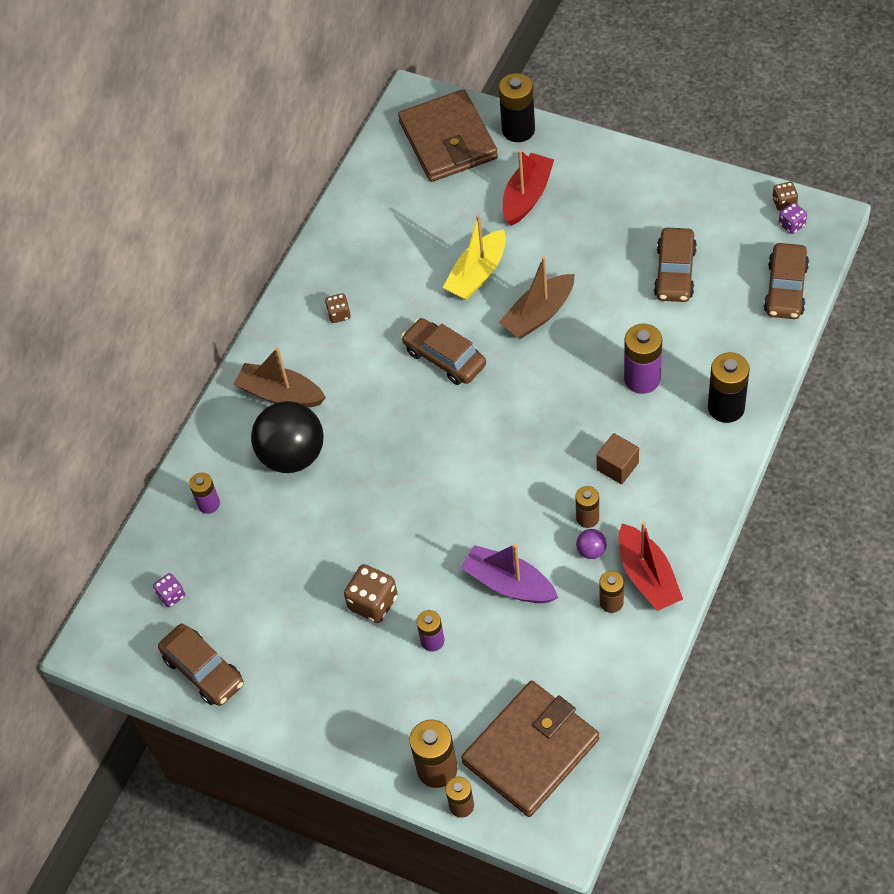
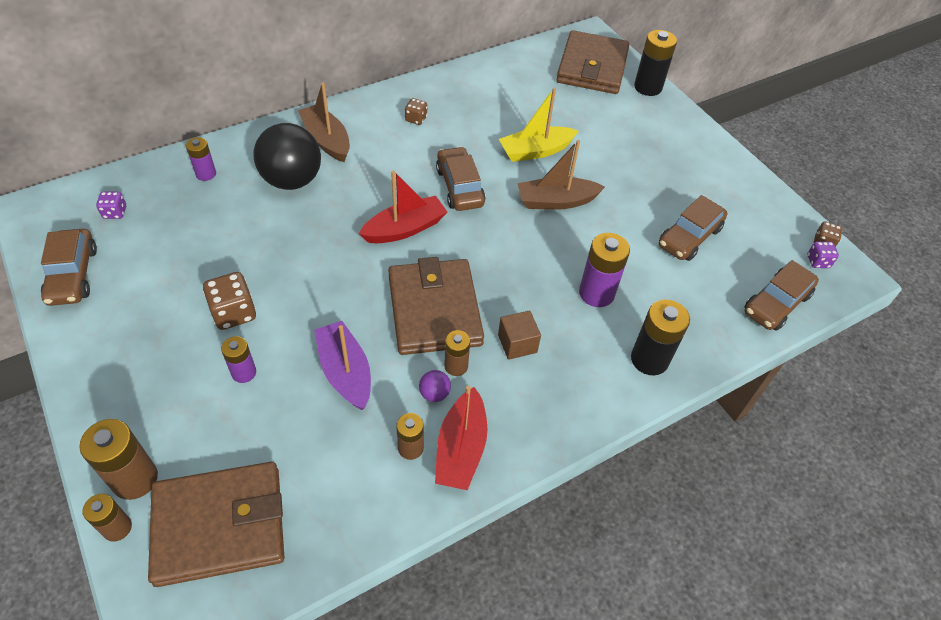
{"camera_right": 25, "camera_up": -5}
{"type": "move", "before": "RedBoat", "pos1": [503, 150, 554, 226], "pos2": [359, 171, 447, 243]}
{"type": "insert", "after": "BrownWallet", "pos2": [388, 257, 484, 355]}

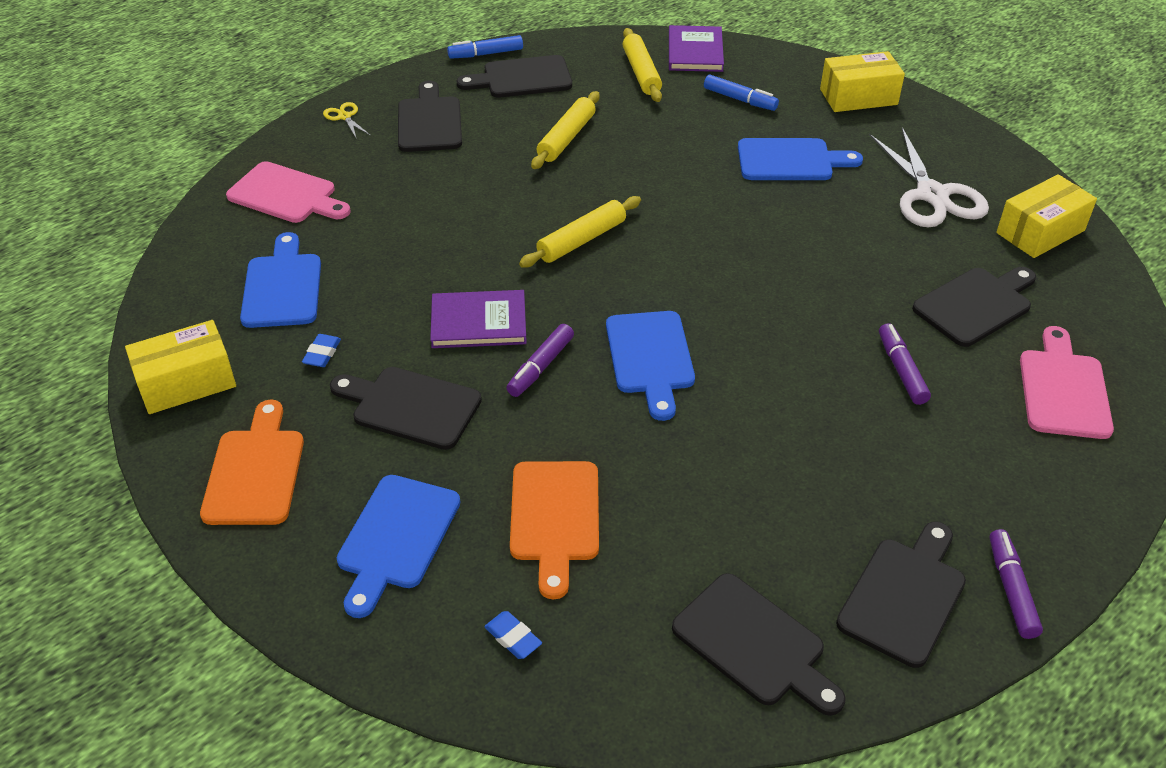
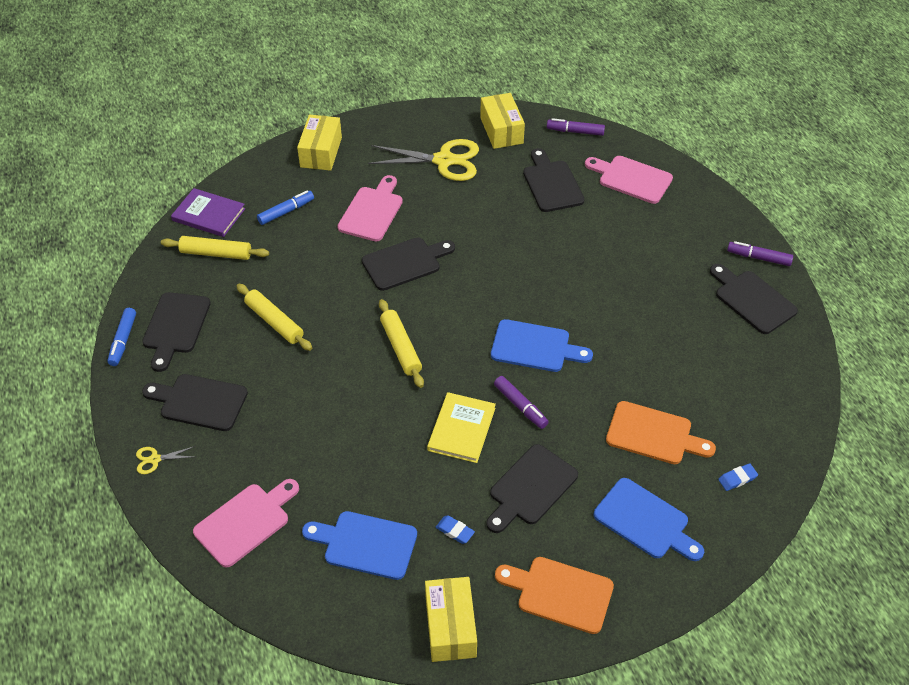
{"camera_right": -70, "camera_up": 5}
{"type": "recolor", "before": "BlueCuttingBoard", "after": "PinkCuttingBoard", "pos1": [738, 138, 863, 180], "pos2": [337, 175, 403, 241]}
{"type": "move", "before": "BlackCuttingBoard", "pos1": [672, 573, 845, 716], "pos2": [362, 237, 455, 291]}
{"type": "recolor", "before": "WhiteScissors", "after": "YellowScissors", "pos1": [869, 127, 989, 228], "pos2": [368, 139, 479, 181]}
{"type": "recolor", "before": "PurpleBook", "after": "YellowBook", "pos1": [430, 290, 527, 348], "pos2": [427, 392, 496, 463]}
{"type": "move", "before": "PurpleMarker", "pos1": [879, 323, 931, 405], "pos2": [547, 118, 605, 136]}

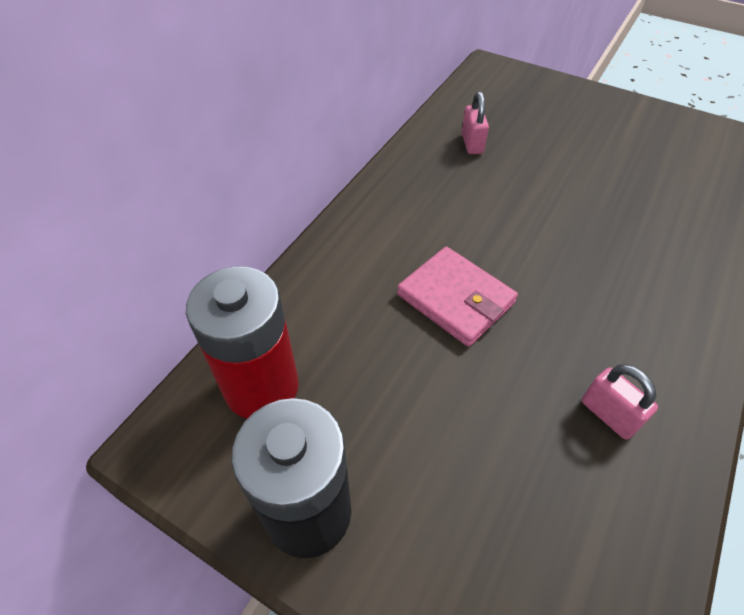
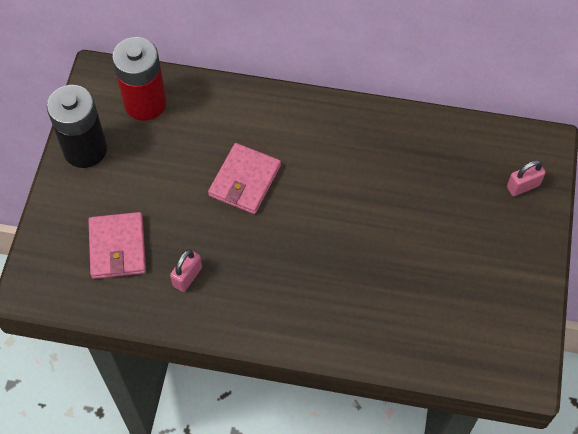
{"camera_right": 70, "camera_up": 10}
{"type": "insert", "after": "PinkWallet", "pos2": [88, 212, 146, 279]}
{"type": "move", "before": "PinkPadlock", "pos1": [462, 91, 489, 154], "pos2": [507, 160, 546, 196]}

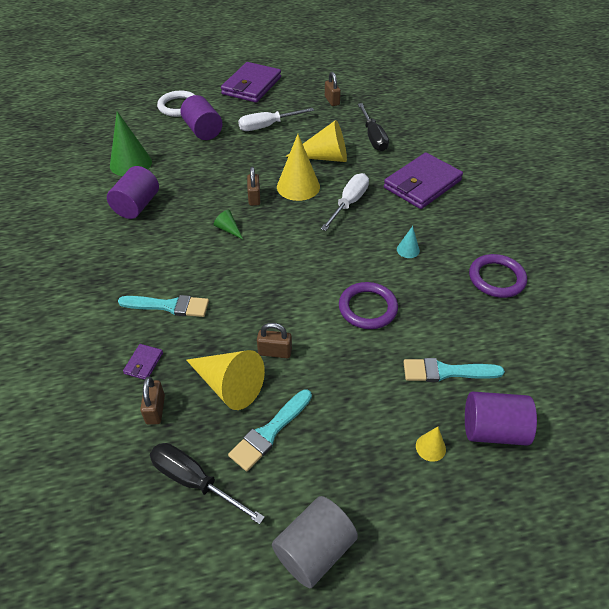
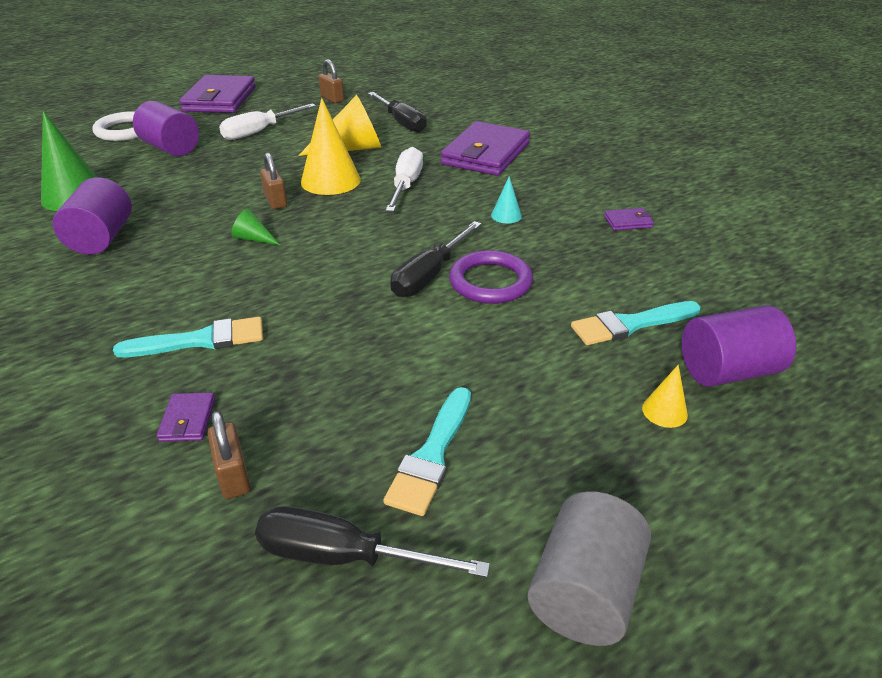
{"camera_right": -20, "camera_up": -10}
{"type": "insert", "after": "BlackScrewdriver", "pos2": [391, 221, 481, 297]}
{"type": "replace", "before": "PurpleRing", "after": "PurpleWallet", "pos1": [469, 254, 527, 298], "pos2": [604, 208, 654, 231]}
{"type": "delete", "before": "YellowCone", "pos1": [186, 350, 265, 410]}
{"type": "delete", "before": "BrownPadlock", "pos1": [257, 323, 292, 358]}

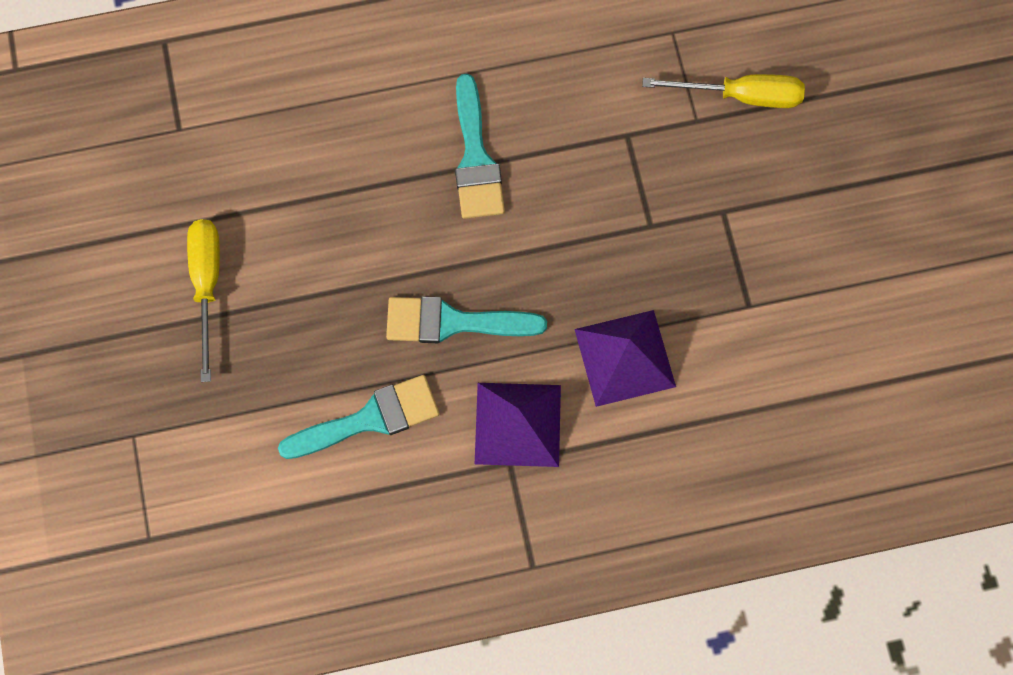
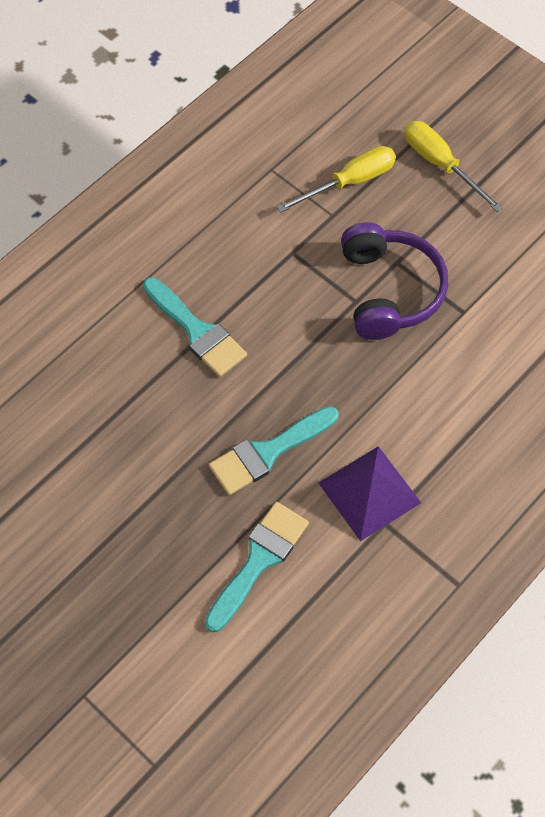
{"camera_right": -35, "camera_up": -10}
{"type": "insert", "after": "PurpleHeadphones", "pos2": [341, 222, 448, 340]}
{"type": "move", "before": "YellowScrewdriver", "pos1": [187, 219, 220, 382], "pos2": [404, 121, 503, 212]}
{"type": "delete", "before": "PurplePyramid", "pos1": [574, 310, 676, 407]}

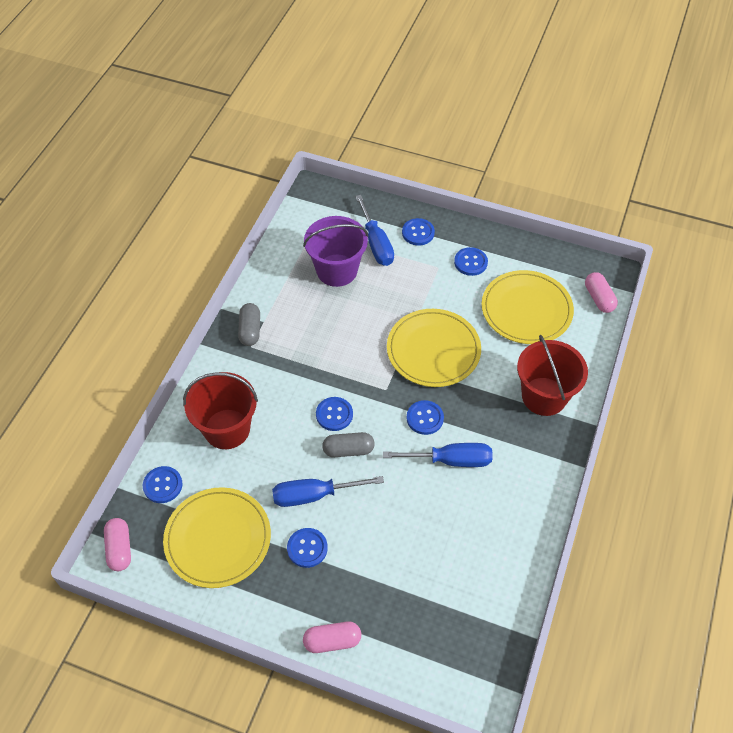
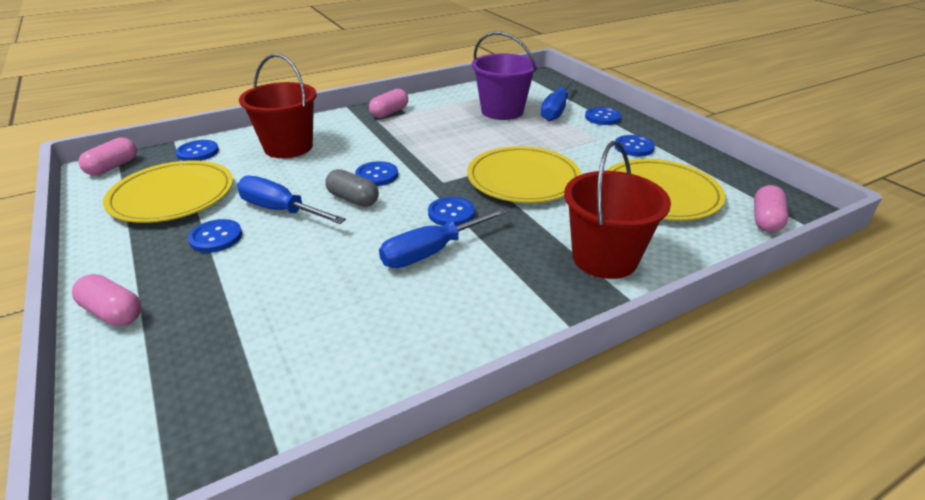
{"camera_right": 40, "camera_up": -20}
{"type": "recolor", "before": "GreyCapsule", "after": "PinkCapsule", "pos1": [238, 303, 260, 346], "pos2": [369, 89, 408, 118]}
{"type": "rotate", "before": "BlueScrewdriver", "pos1": [383, 443, 492, 467], "pos2": [379, 208, 508, 268], "turn": 105}

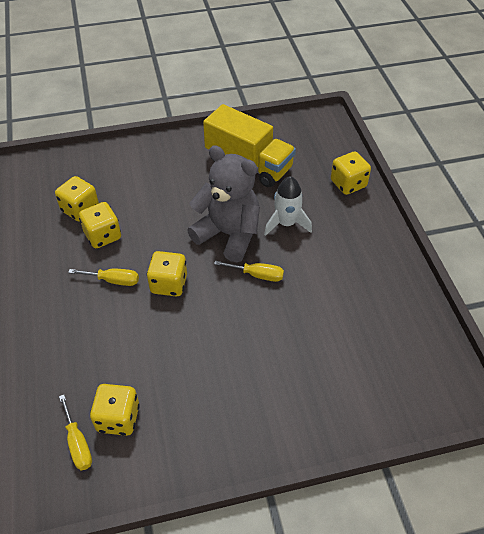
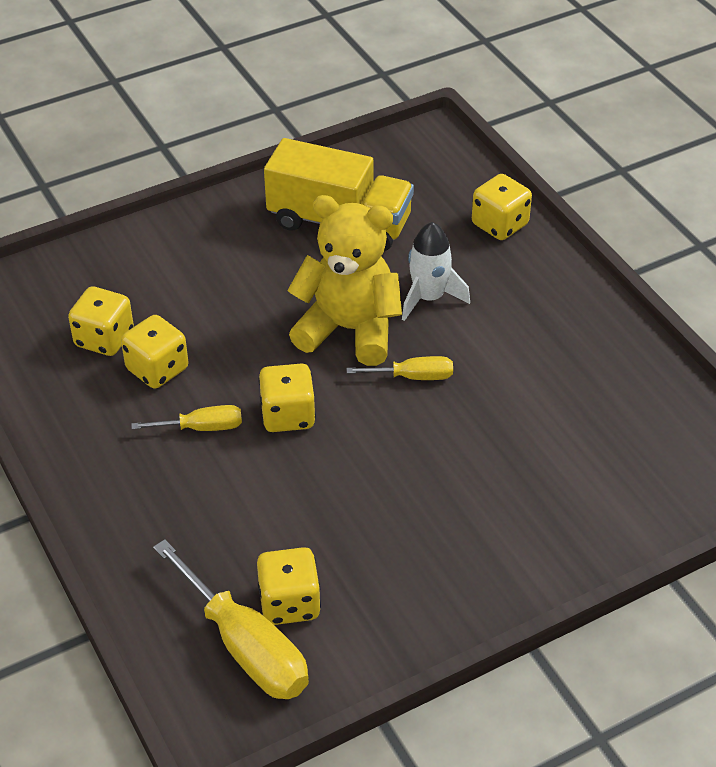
{"camera_right": -15, "camera_up": -5}
{"type": "resize", "before": "YellowScrewdriver", "pos1": [59, 395, 92, 471], "pos2": [153, 539, 309, 699], "scale": 1.85}
{"type": "recolor", "before": "GreyTeddyBear", "after": "YellowTeddyBear", "pos1": [187, 145, 260, 263], "pos2": [287, 195, 402, 366]}

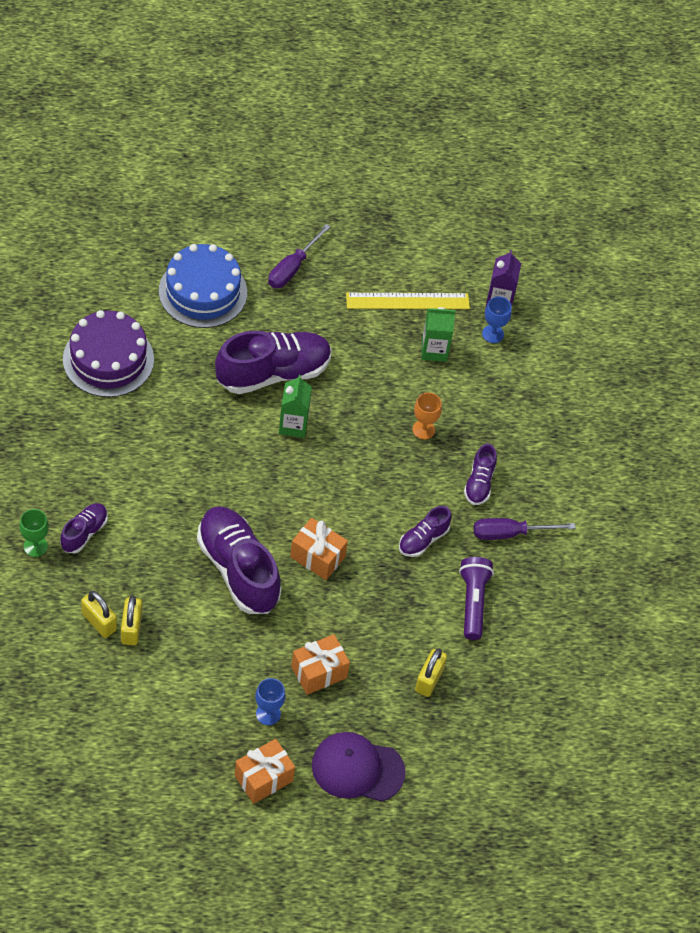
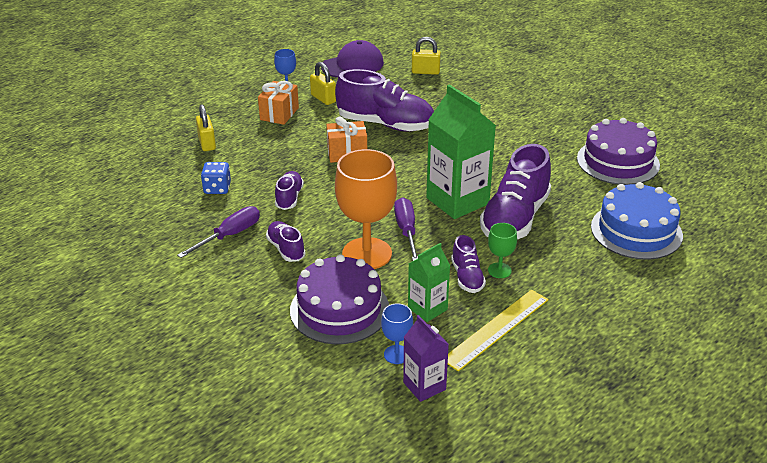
{"camera_right": 145, "camera_up": -20}
{"type": "replace", "before": "PurpleFlashlight", "after": "BlueDice", "pos1": [459, 557, 494, 640], "pos2": [201, 162, 231, 194]}
{"type": "insert", "after": "PurpleCake", "pos2": [290, 254, 389, 344]}
{"type": "move", "before": "YellowPadlock", "pos1": [121, 596, 142, 645], "pos2": [310, 62, 336, 105]}
{"type": "move", "before": "PurpleCap", "pos1": [312, 732, 406, 802], "pos2": [321, 40, 384, 78]}
{"type": "resize", "before": "OrangeGoblet", "pos1": [412, 392, 442, 440], "pos2": [335, 149, 397, 269], "scale": 2.16}
{"type": "move", "before": "PurpleScrewdriver", "pos1": [268, 224, 331, 288], "pos2": [394, 197, 418, 261]}
{"type": "resize", "before": "GreenCarton", "pos1": [279, 375, 312, 438], "pos2": [426, 84, 496, 219], "scale": 1.83}
{"type": "move", "before": "PurpleShoe", "pos1": [60, 503, 108, 554], "pos2": [451, 235, 486, 293]}
{"type": "move", "before": "GreenGoblet", "pos1": [19, 509, 49, 557], "pos2": [488, 223, 517, 278]}
{"type": "delete", "before": "OrangeGift", "pos1": [235, 739, 295, 804]}

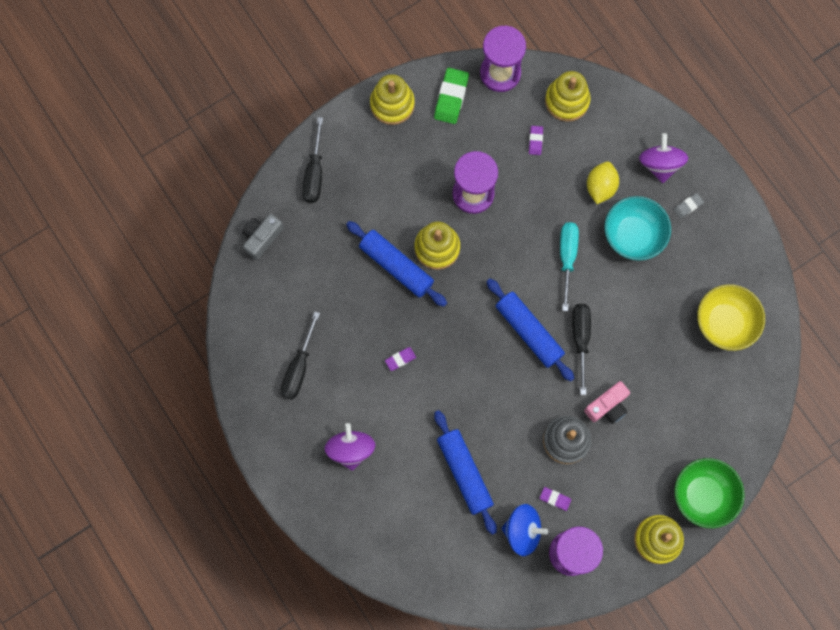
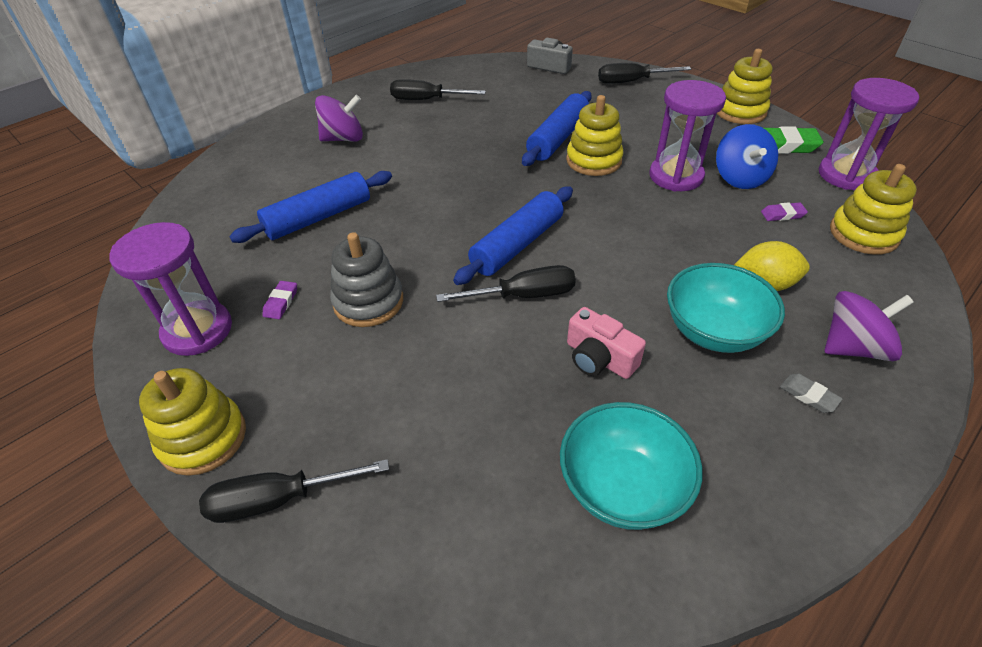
{"camera_right": 80, "camera_up": -30}
{"type": "replace", "before": "GreenBowl", "after": "BlackScrewdriver", "pos1": [675, 458, 745, 528], "pos2": [199, 459, 389, 523]}
{"type": "recolor", "before": "YellowBowl", "after": "TurquoiseBowl", "pos1": [697, 284, 765, 351], "pos2": [560, 402, 703, 530]}
{"type": "move", "before": "PinkCamera", "pos1": [584, 381, 630, 424], "pos2": [567, 307, 646, 379]}
{"type": "move", "before": "BlueSpinningTop", "pos1": [501, 504, 548, 556], "pos2": [716, 124, 778, 189]}
{"type": "delete", "before": "PurpleEraser", "pos1": [385, 347, 416, 371]}
{"type": "delete", "before": "TurquoiseScrewdriver", "pos1": [560, 222, 579, 311]}

